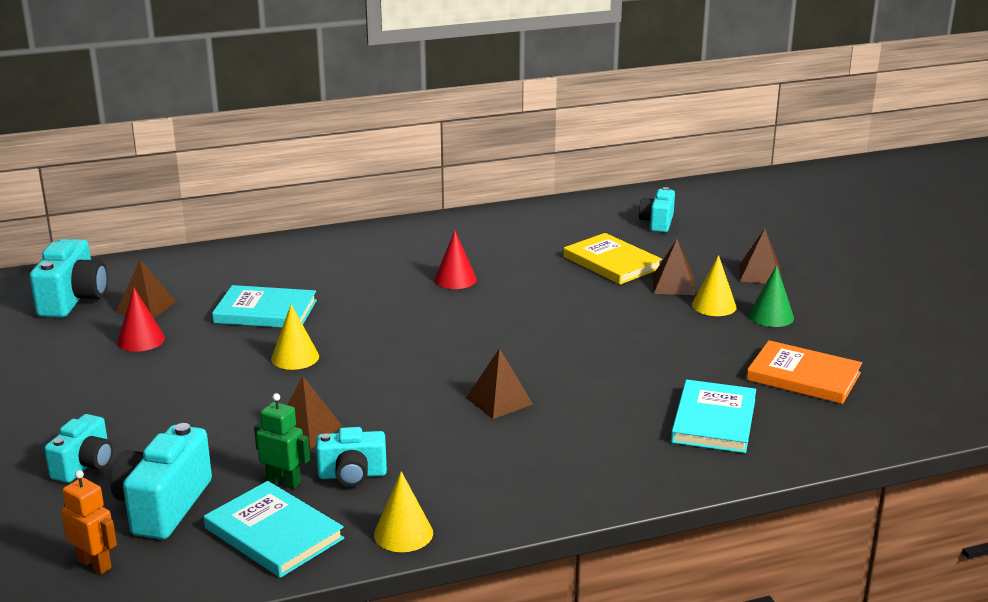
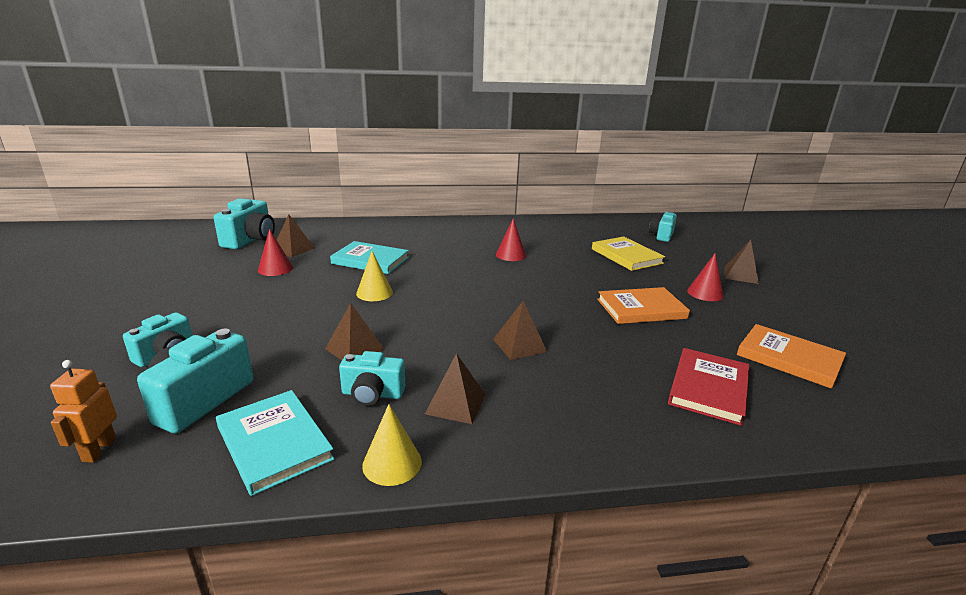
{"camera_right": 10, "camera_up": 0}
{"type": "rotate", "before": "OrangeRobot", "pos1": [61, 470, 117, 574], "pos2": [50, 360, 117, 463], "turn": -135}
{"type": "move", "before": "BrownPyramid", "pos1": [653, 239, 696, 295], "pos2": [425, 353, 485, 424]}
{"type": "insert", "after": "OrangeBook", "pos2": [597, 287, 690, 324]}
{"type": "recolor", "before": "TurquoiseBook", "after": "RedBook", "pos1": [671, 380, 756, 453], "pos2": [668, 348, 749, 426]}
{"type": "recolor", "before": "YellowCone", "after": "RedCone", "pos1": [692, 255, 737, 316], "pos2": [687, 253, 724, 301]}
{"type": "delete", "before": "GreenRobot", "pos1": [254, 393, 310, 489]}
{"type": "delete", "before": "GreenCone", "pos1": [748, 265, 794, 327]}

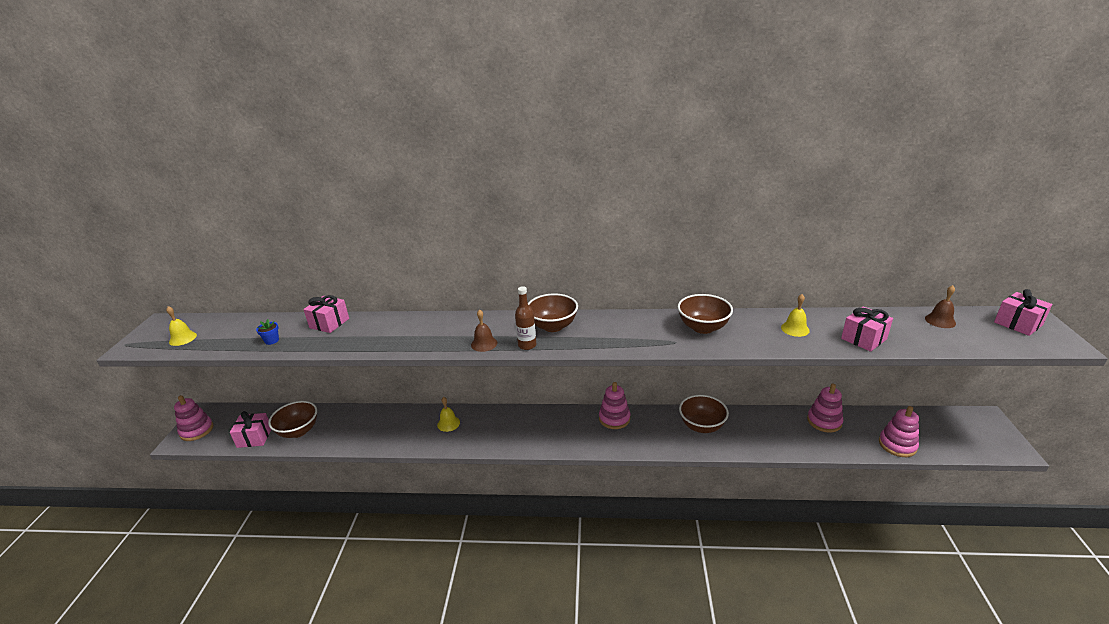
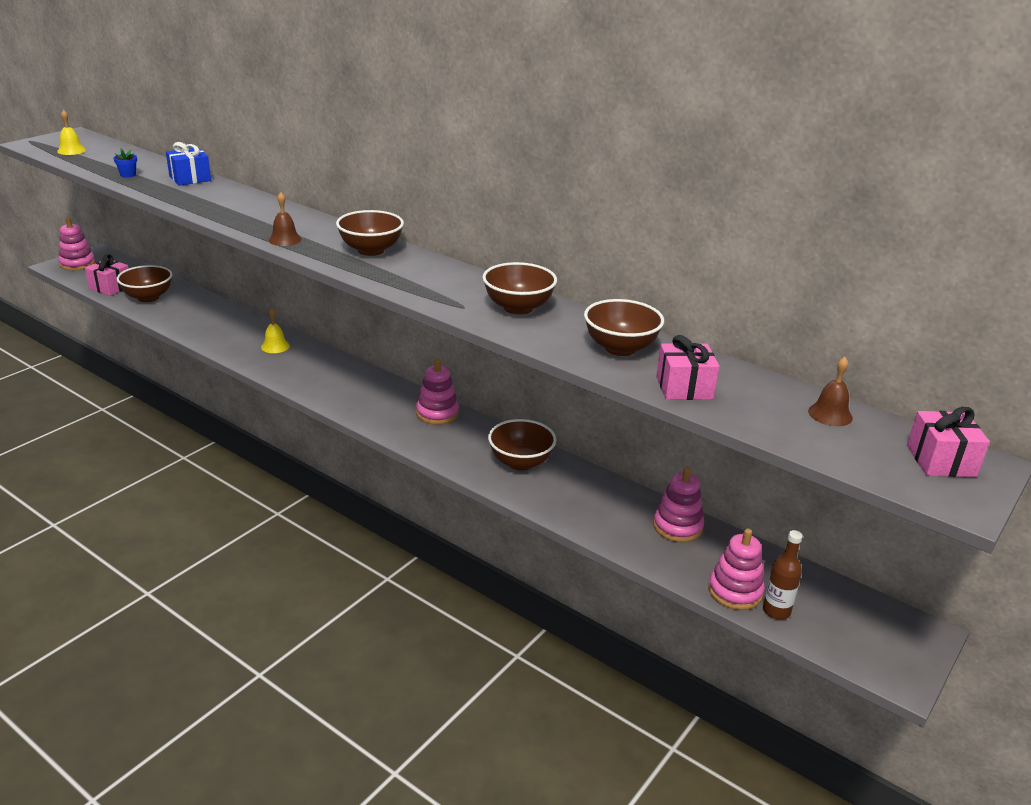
{"camera_right": 30, "camera_up": 0}
{"type": "recolor", "before": "PinkGift", "after": "BlueGift", "pos1": [303, 295, 349, 333], "pos2": [166, 142, 211, 186]}
{"type": "replace", "before": "YellowBell", "after": "BrownBowl", "pos1": [781, 294, 810, 337], "pos2": [584, 299, 664, 356]}
{"type": "move", "before": "BrownBottle", "pos1": [515, 286, 536, 350], "pos2": [763, 530, 803, 620]}

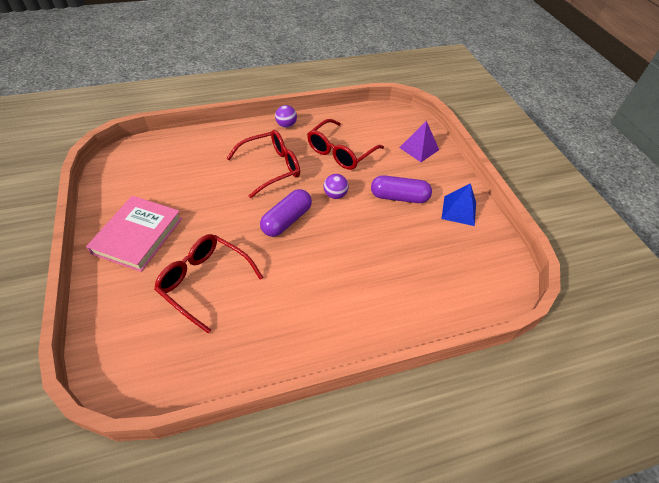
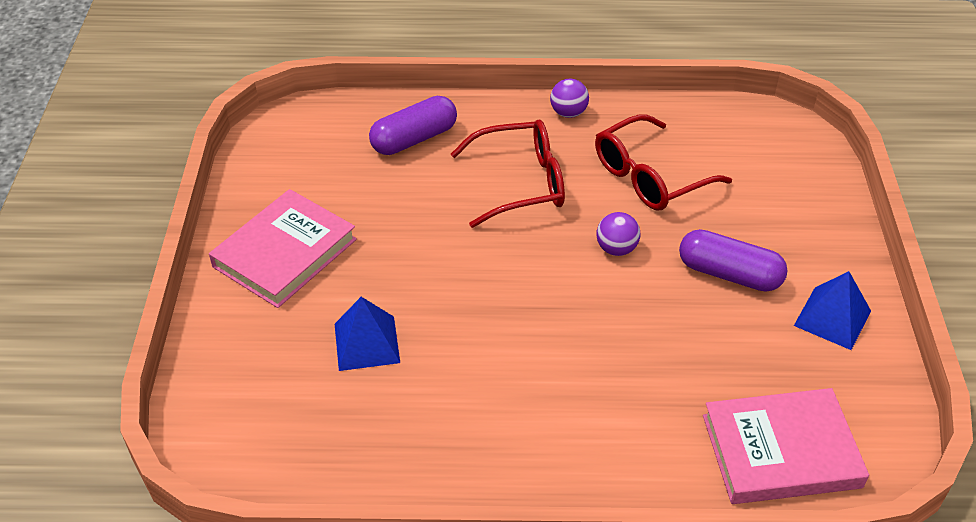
{"camera_right": 20, "camera_up": -5}
{"type": "replace", "before": "RedGlasses", "after": "BluePyramid", "pos1": [154, 234, 263, 334], "pos2": [335, 297, 400, 371]}
{"type": "move", "before": "PurpleCapsule", "pos1": [260, 189, 312, 237], "pos2": [369, 96, 457, 155]}
{"type": "insert", "after": "PinkBook", "pos2": [703, 388, 869, 504]}
{"type": "delete", "before": "PurplePyramid", "pos1": [399, 121, 439, 162]}

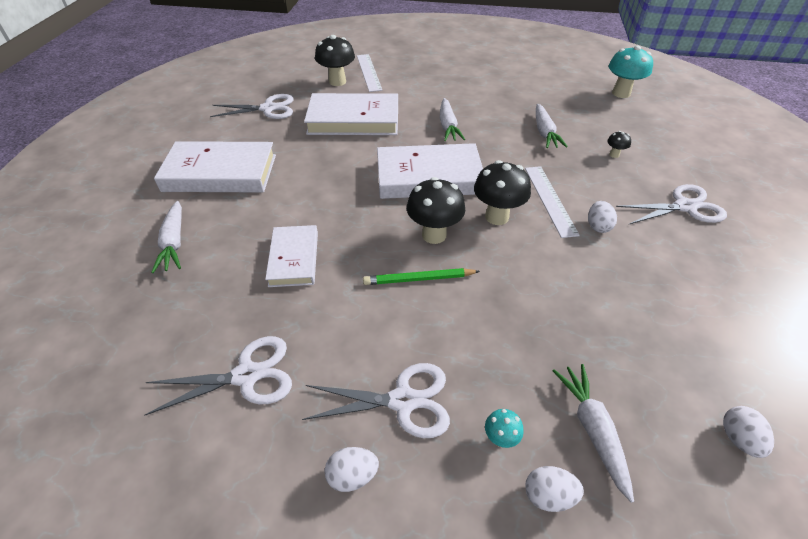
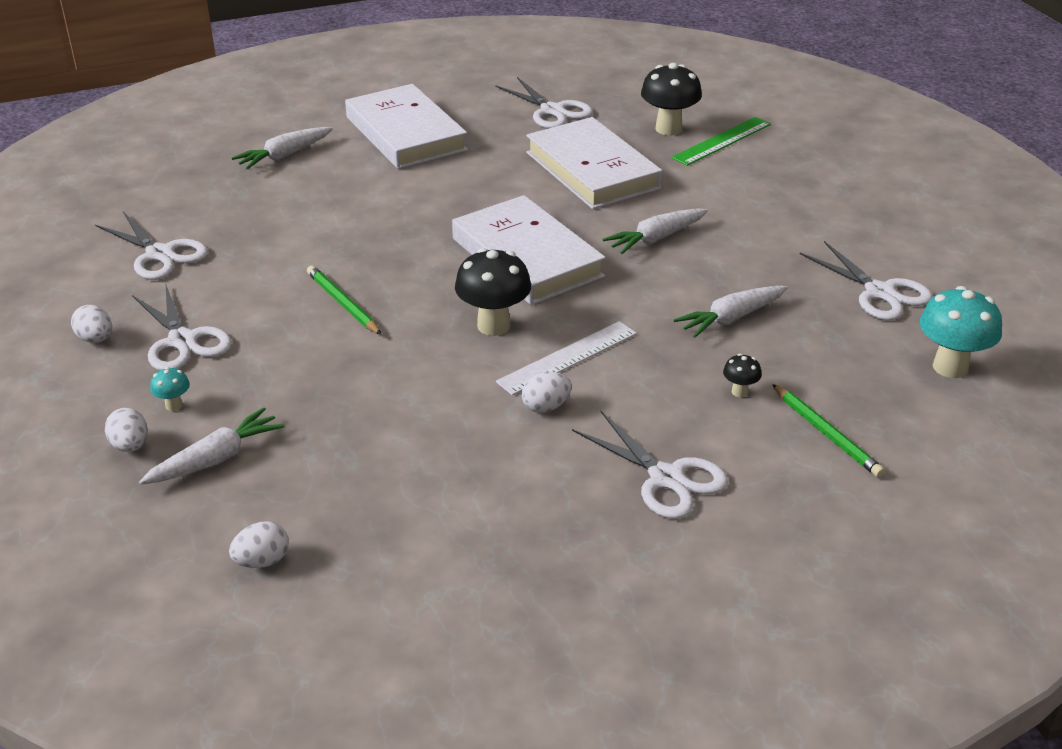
{"camera_right": 60, "camera_up": -10}
{"type": "recolor", "before": "WhiteRuler", "after": "GreenRuler", "pos1": [357, 54, 383, 92], "pos2": [671, 117, 771, 166]}
{"type": "insert", "after": "GreenPencil", "pos2": [772, 384, 885, 477]}
{"type": "insert", "after": "WhiteScissors", "pos2": [800, 241, 933, 320]}
{"type": "delete", "before": "WhiteBook", "pos1": [265, 225, 318, 287]}
{"type": "delete", "before": "BlackMushroom", "pos1": [407, 177, 465, 244]}

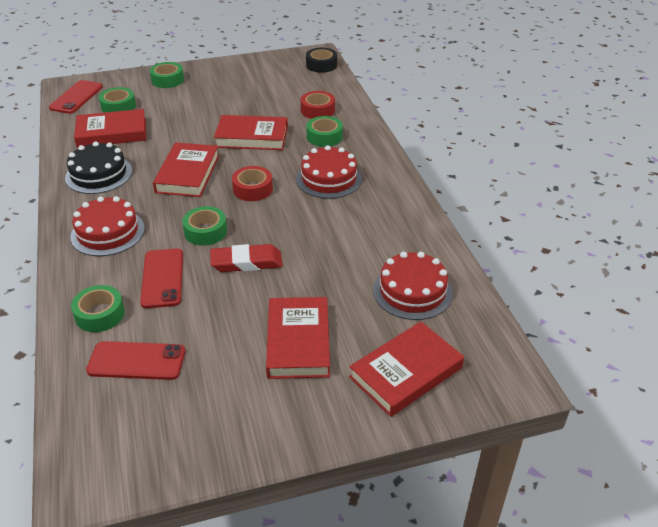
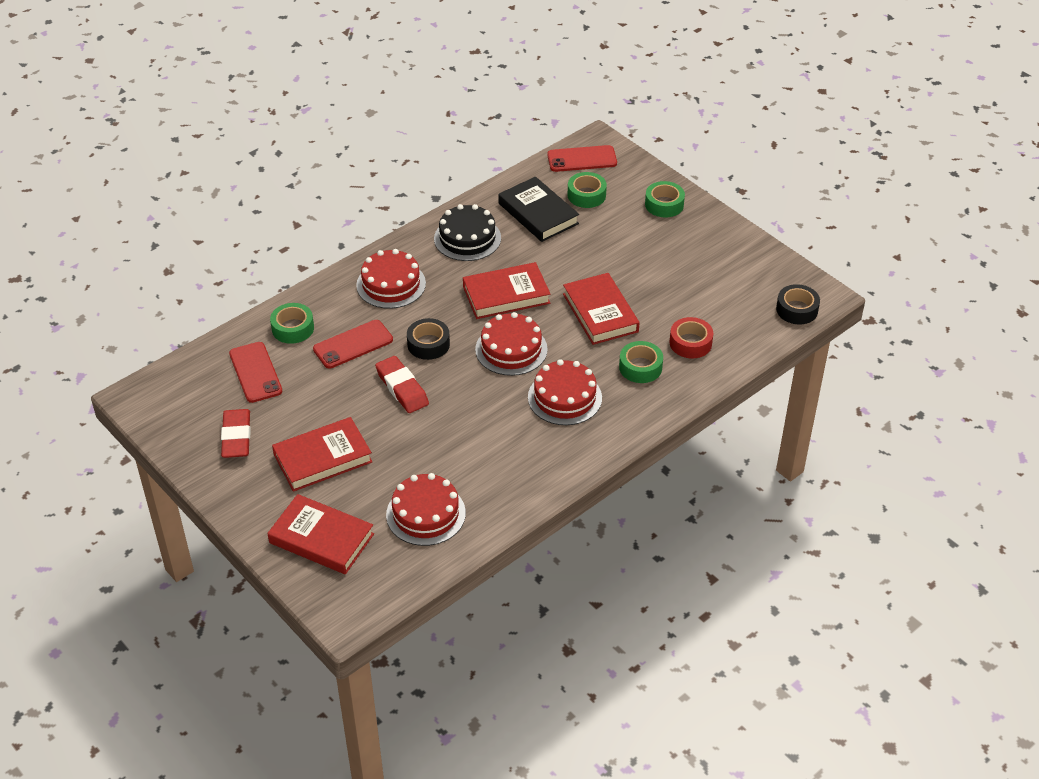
{"camera_right": 65, "camera_up": 5}
{"type": "insert", "after": "RedEraser", "pos2": [221, 409, 251, 458]}
{"type": "recolor", "before": "GreenTape", "after": "BlackTape", "pos1": [182, 206, 227, 246], "pos2": [407, 318, 450, 360]}
{"type": "replace", "before": "RedTape", "after": "RedCake", "pos1": [232, 166, 273, 201], "pos2": [475, 312, 548, 376]}
{"type": "recolor", "before": "RedBook", "after": "BlackBook", "pos1": [74, 109, 146, 148], "pos2": [498, 177, 579, 242]}

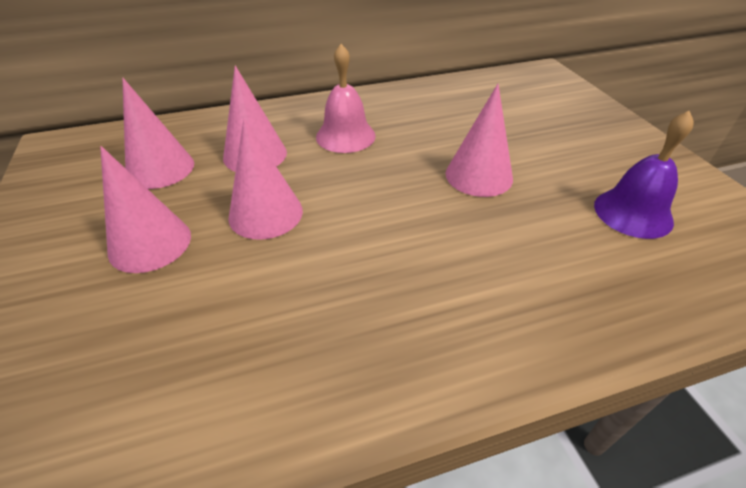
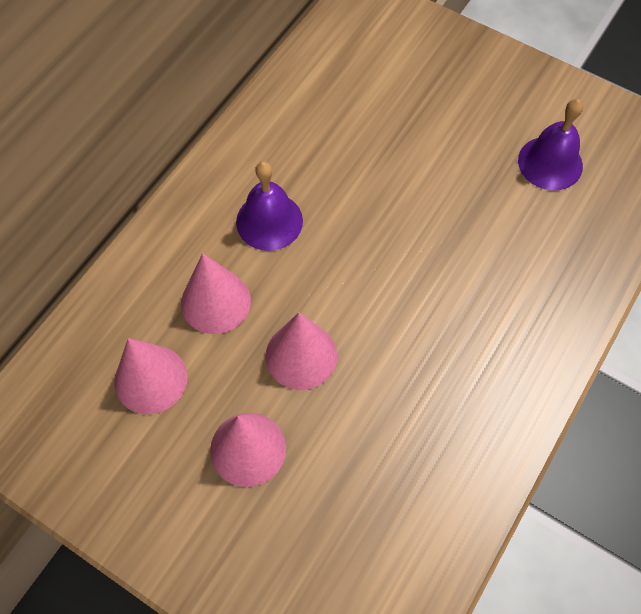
{"camera_right": -40, "camera_up": 20}
{"type": "recolor", "before": "PinkBell", "after": "PurpleBell", "pos1": [316, 44, 376, 153], "pos2": [236, 161, 303, 251]}
{"type": "delete", "before": "PinkCone", "pos1": [445, 84, 513, 197]}

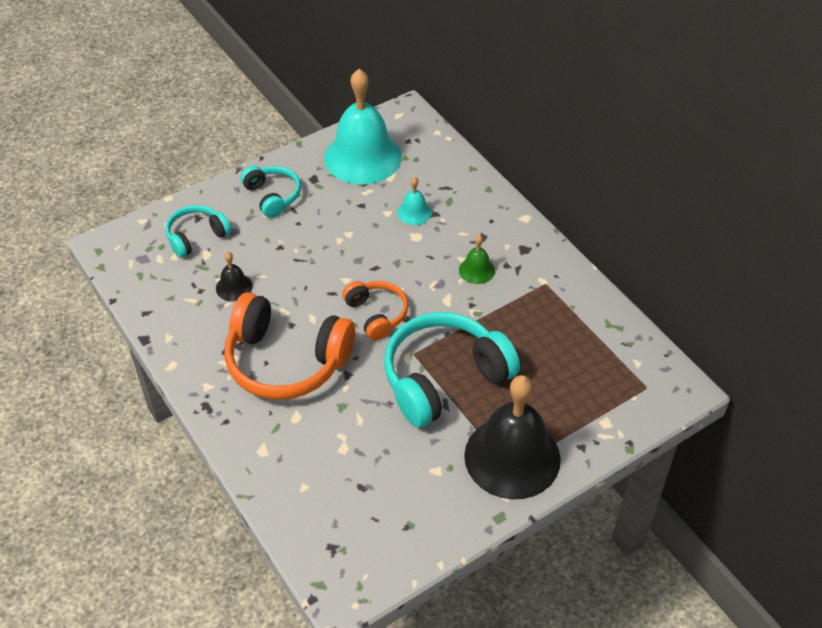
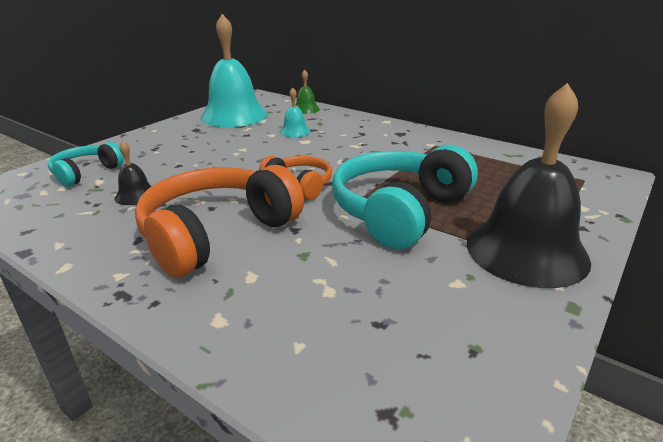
{"camera_right": -20, "camera_up": -20}
{"type": "rotate", "before": "OrangeHeadphones", "pos1": [224, 292, 355, 400], "pos2": [135, 165, 304, 278], "turn": 135}
{"type": "move", "before": "GreenBell", "pos1": [459, 235, 495, 284], "pos2": [295, 70, 320, 114]}
{"type": "delete", "before": "TurquoiseHeadphones", "pos1": [241, 166, 301, 218]}

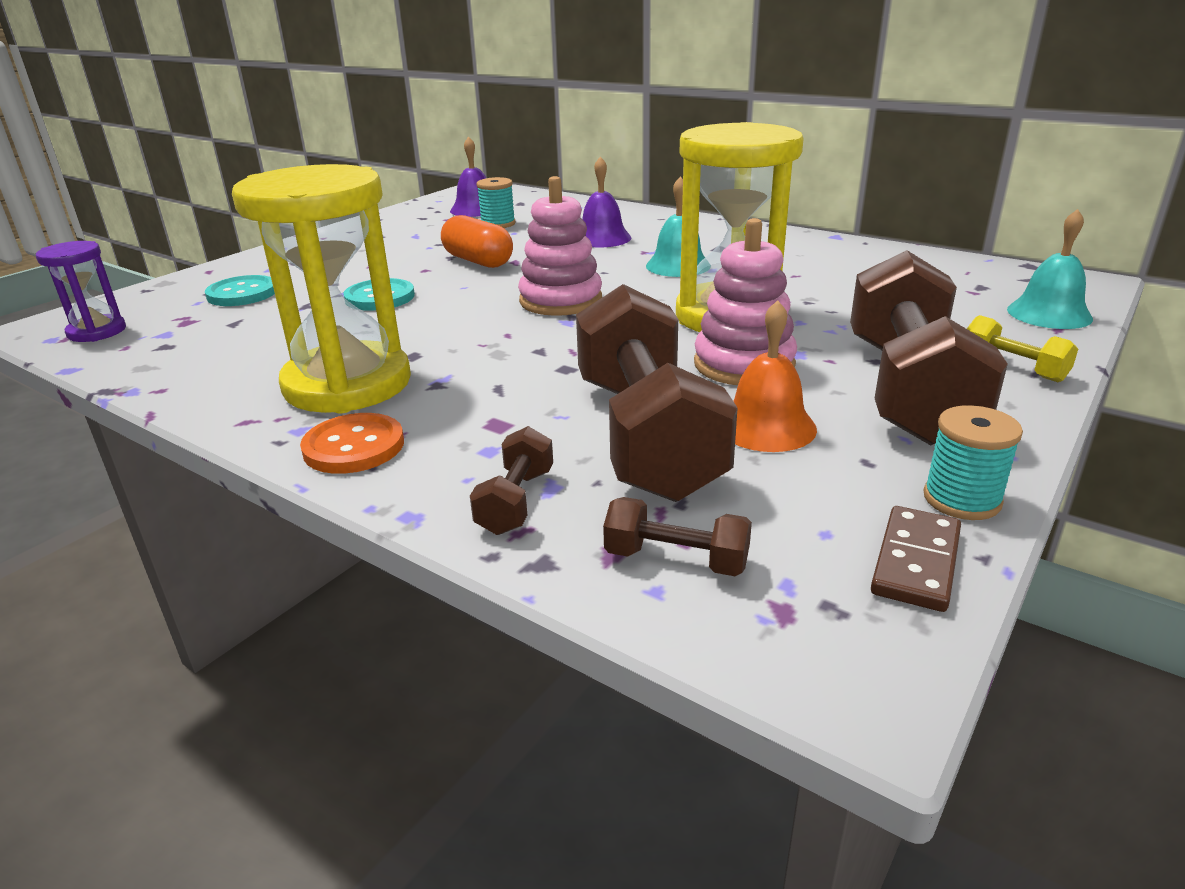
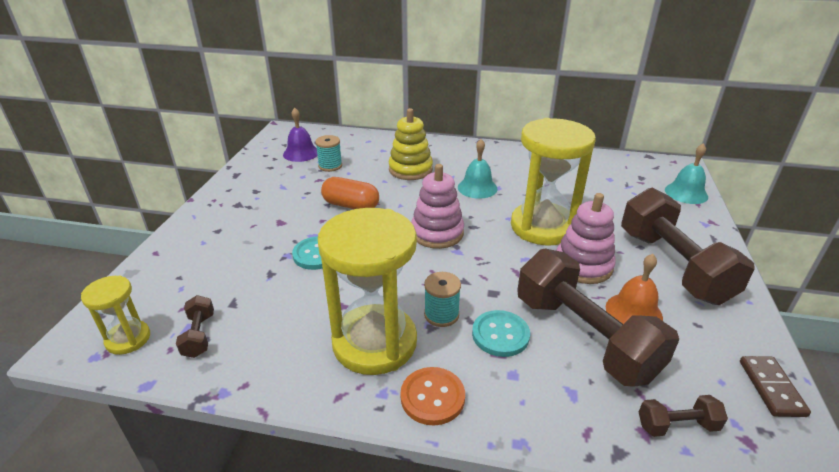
{"camera_right": -25, "camera_up": 5}
{"type": "recolor", "before": "PurpleHourglass", "after": "YellowHourglass", "pos1": [36, 241, 126, 342], "pos2": [81, 275, 150, 355]}
{"type": "move", "before": "BrownDumbbell", "pos1": [470, 426, 553, 535], "pos2": [176, 295, 214, 358]}
{"type": "replace", "before": "PurpleBell", "after": "YellowStackingToy", "pos1": [582, 157, 631, 247], "pos2": [389, 108, 433, 180]}
{"type": "move", "before": "TurquoiseSpool", "pos1": [924, 405, 1023, 520], "pos2": [424, 272, 461, 327]}
{"type": "move", "before": "TurquoiseButton", "pos1": [205, 275, 275, 306], "pos2": [472, 310, 530, 357]}
{"type": "delete", "before": "YellowDumbbell", "pos1": [967, 315, 1078, 382]}

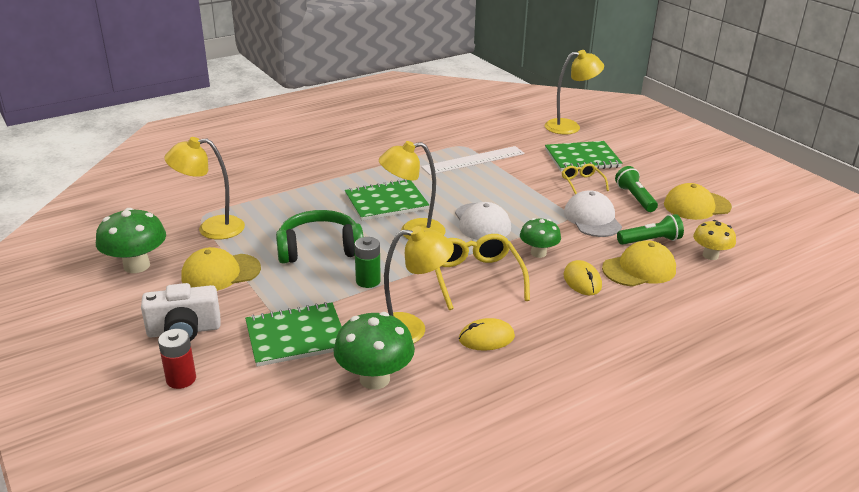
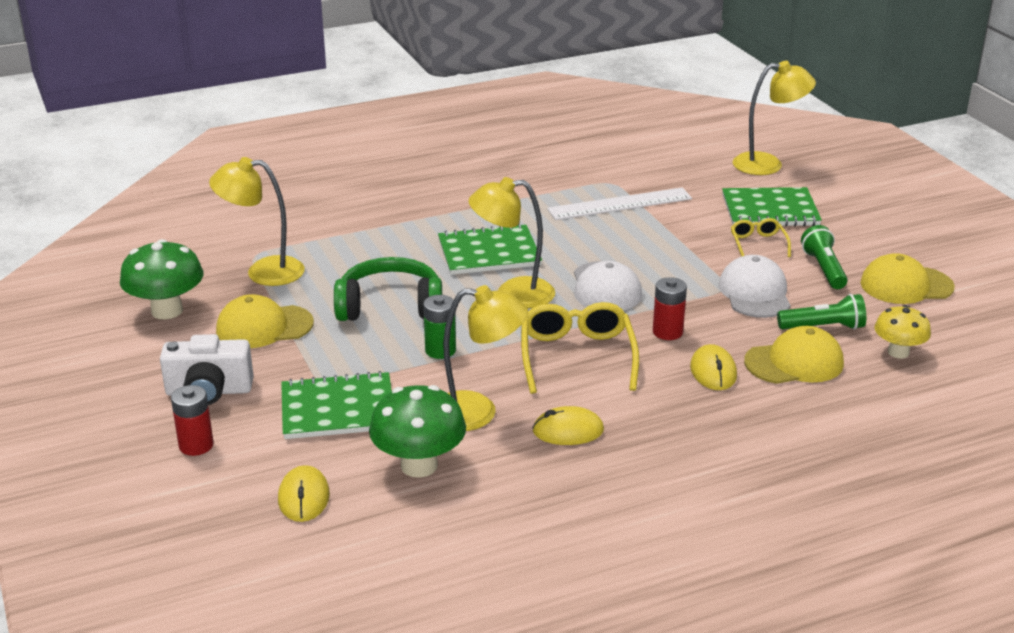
{"camera_right": 10, "camera_up": 0}
{"type": "insert", "after": "YellowMouse", "pos2": [278, 465, 330, 522]}
{"type": "replace", "before": "GreenMushroom", "after": "RedBattery", "pos1": [520, 218, 561, 258], "pos2": [653, 277, 687, 340]}

